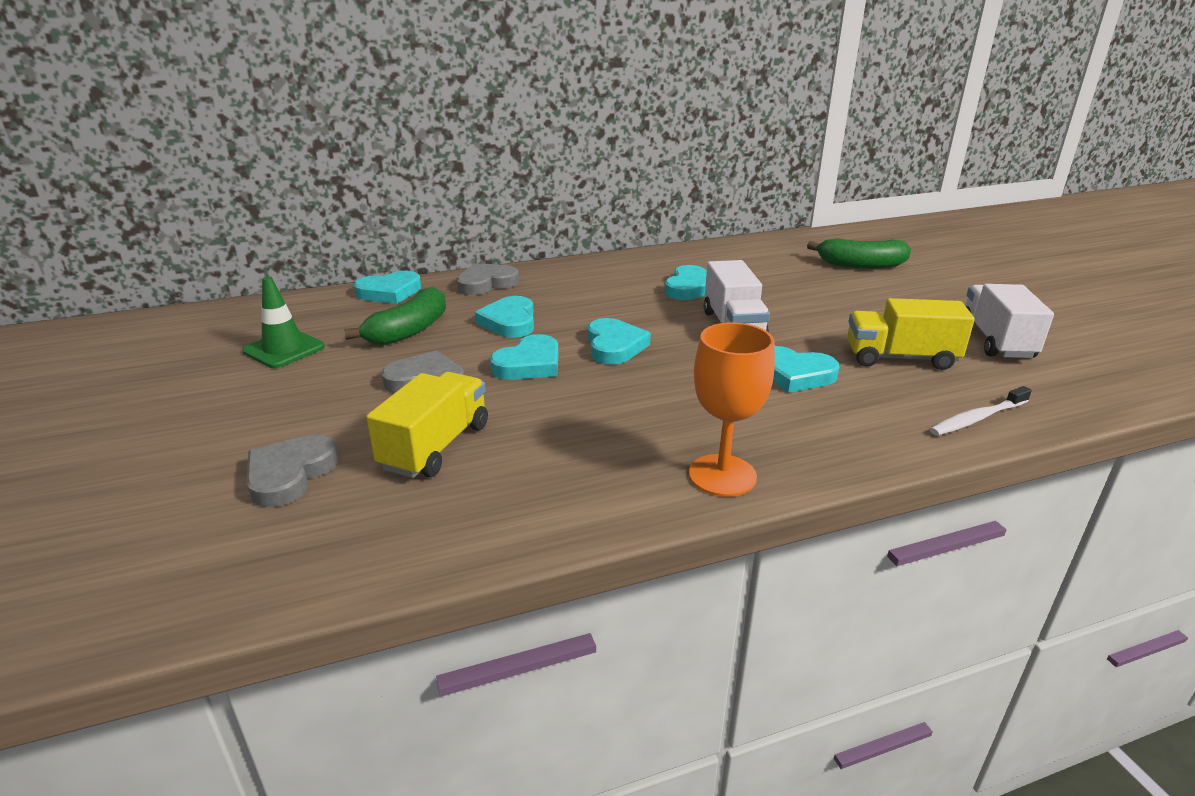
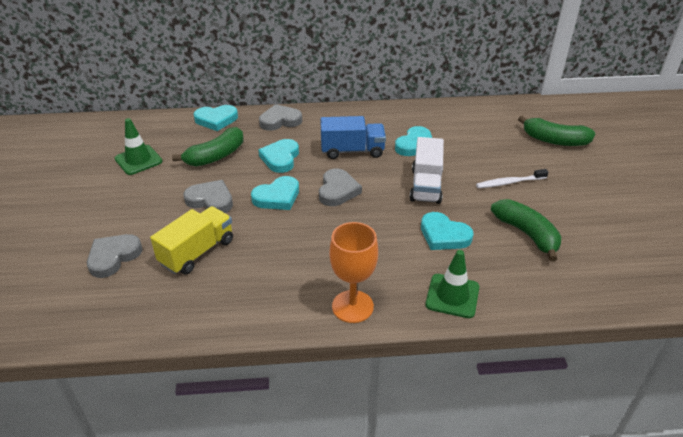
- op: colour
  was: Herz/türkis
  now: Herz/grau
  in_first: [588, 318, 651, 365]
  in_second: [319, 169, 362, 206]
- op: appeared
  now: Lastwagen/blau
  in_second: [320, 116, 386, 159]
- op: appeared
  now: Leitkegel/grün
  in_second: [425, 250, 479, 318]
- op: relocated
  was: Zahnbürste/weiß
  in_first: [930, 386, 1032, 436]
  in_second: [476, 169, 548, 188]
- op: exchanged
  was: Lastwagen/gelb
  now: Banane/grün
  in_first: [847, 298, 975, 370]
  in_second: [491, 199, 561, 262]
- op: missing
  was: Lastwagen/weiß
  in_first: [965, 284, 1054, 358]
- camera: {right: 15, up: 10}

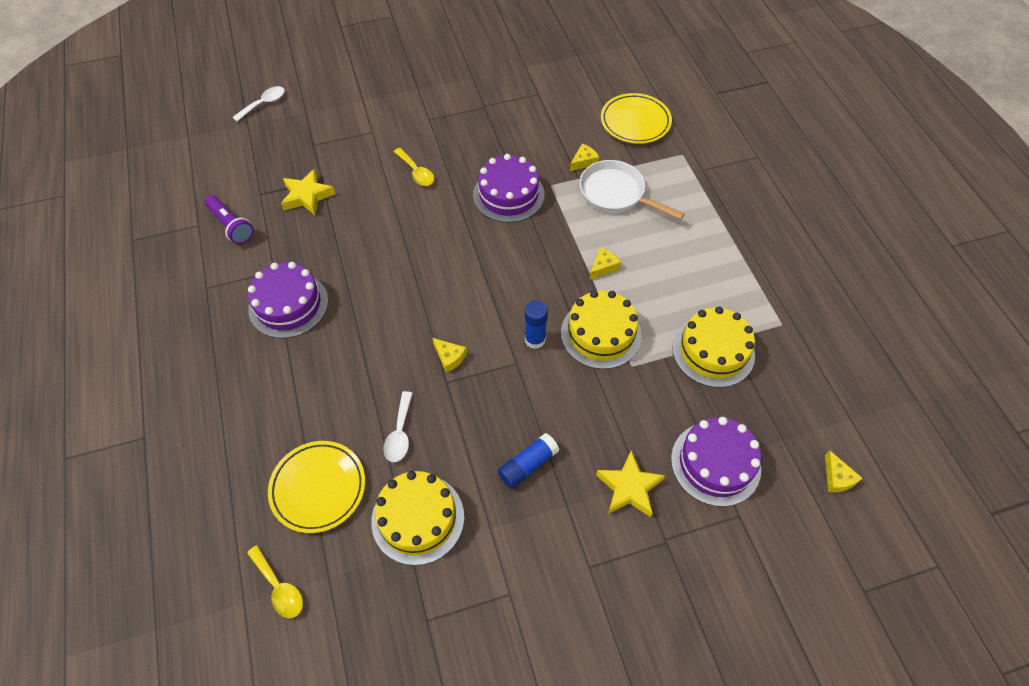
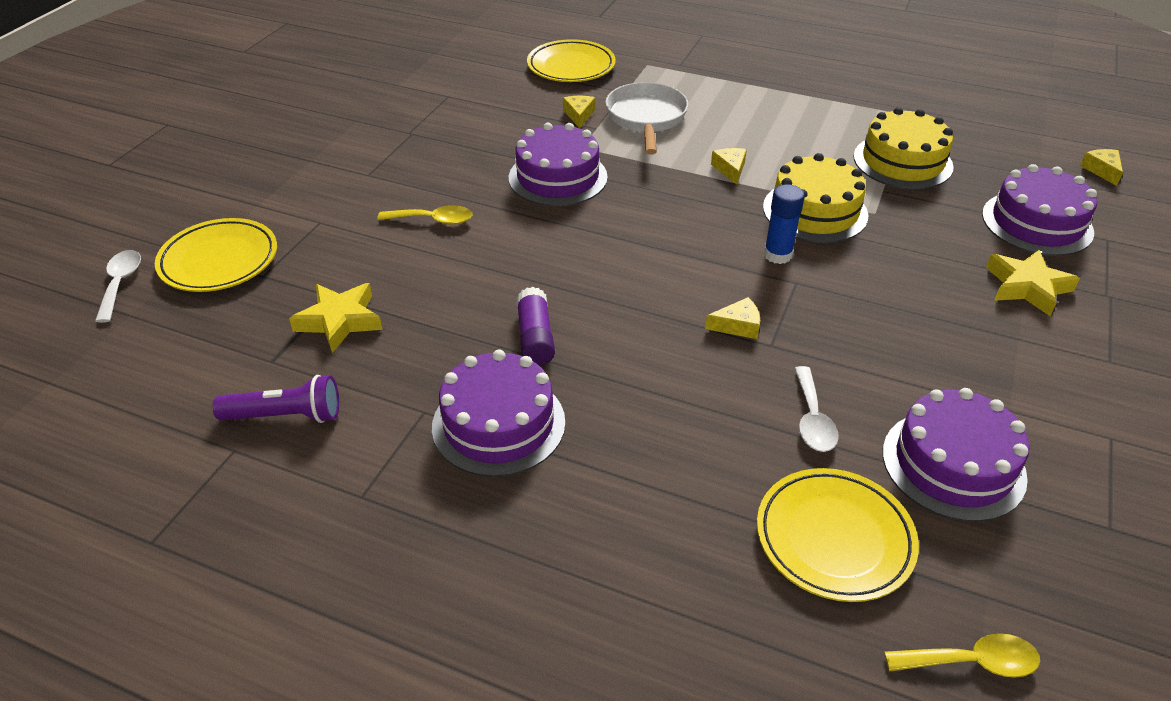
- op: appeared
  now: Teller/gelb
  in_second: [155, 218, 277, 292]
- op: appeared
  now: Klebestift/lila
  in_second: [516, 287, 555, 366]
- op: spun
  was: Pfanne/weiß
  in_first: [579, 160, 685, 220]
  in_second: [605, 82, 688, 154]
  clockwise: 105
- op: spun
  was: Löffel/weiß
  in_first: [384, 391, 413, 462]
  in_second: [794, 366, 839, 452]
  clockwise: 45
- op: colour
  was: Kuchen/gelb
  now: Kuchen/lila
  in_first: [371, 471, 464, 565]
  in_second: [883, 388, 1029, 522]
- op: spun
  was: Käse/gelb
  in_first: [825, 450, 862, 493]
  in_second: [1080, 149, 1123, 186]
  clockwise: -120
- op: missing
  was: Klebestift/blau
  in_first: [498, 433, 559, 489]
- camera: {right: -50, up: -15}

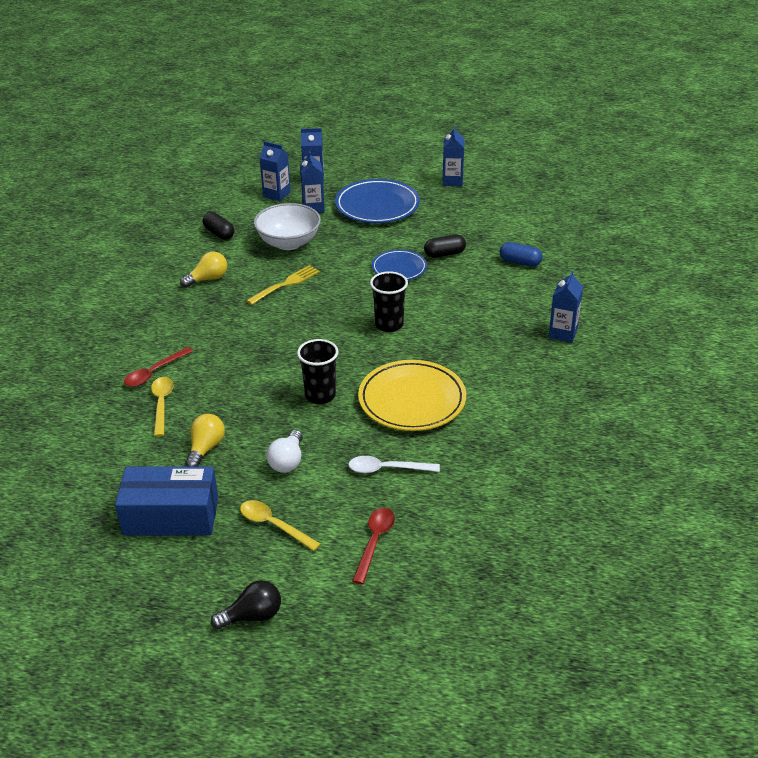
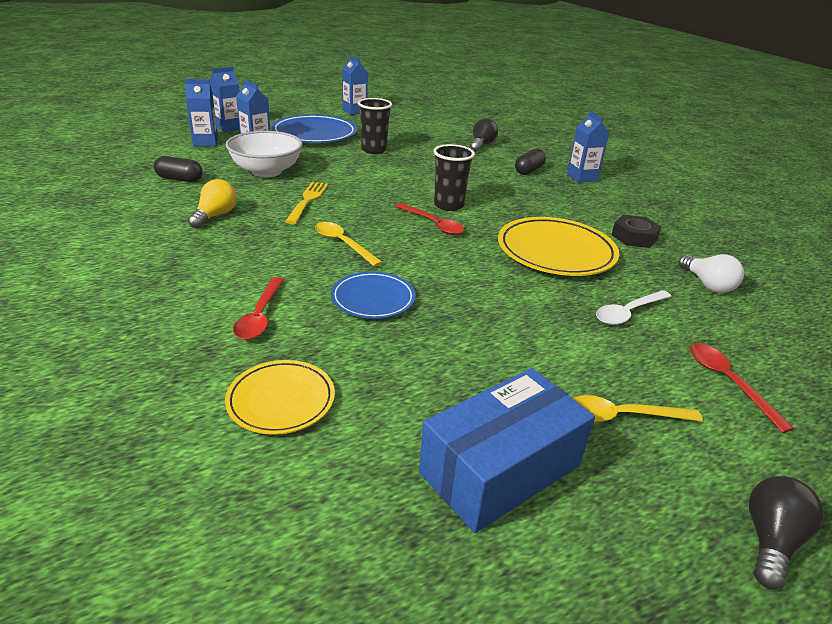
- op: appeared
  now: Teller/gelb
  in_second: [225, 360, 335, 435]
- op: relocated
  was: Löffel/gelb
  in_first: [151, 377, 174, 437]
  in_second: [315, 222, 383, 267]
- op: relocated
  was: Teller/blau
  in_first: [372, 250, 427, 280]
  in_second: [331, 272, 416, 319]
- op: relocated
  was: Becher/schwarz
  in_first: [297, 339, 339, 404]
  in_second: [358, 98, 392, 154]
- op: appeared
  now: Löffel/rot
  in_second: [395, 203, 464, 235]
- op: exchanged
  was: Kapsel/blau
  now: Glühbirne/schwarz
  in_first: [500, 242, 543, 267]
  in_second: [470, 118, 498, 152]
- op: relocated
  was: Kapsel/schwarz
  in_first: [424, 235, 466, 258]
  in_second: [515, 149, 546, 175]
- op: appeared
  now: Sechskantmutter/schwarz
  in_second: [611, 215, 661, 248]
- op: relocated
  was: Glühbirne/weiß
  in_first: [267, 430, 303, 473]
  in_second: [679, 254, 744, 293]
- op: missing
  was: Glühbirne/gelb
  in_first: [185, 414, 225, 466]
- camera: {right: -40, up: -5}

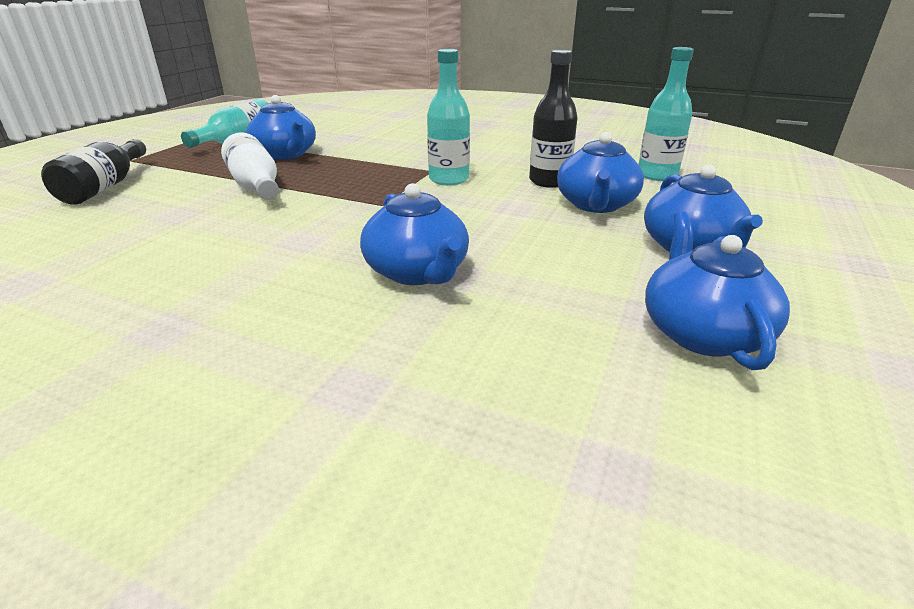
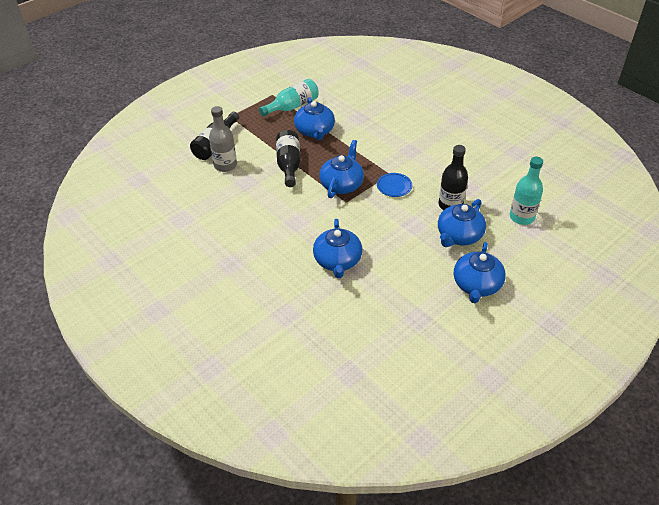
- op: appeared
  now: Flasche/grau
  in_second: [209, 106, 237, 172]
- op: colour
  was: Flasche/weiß
  now: Flasche/schwarz
  in_first: [221, 132, 279, 200]
  in_second: [276, 130, 301, 187]
- op: relocated
  was: Teekanne/blau
  in_first: [645, 212, 790, 370]
  in_second: [319, 140, 364, 198]
- op: exchanged
  was: Flasche/türkis
  now: Teller/blau
  in_first: [427, 49, 470, 185]
  in_second: [377, 173, 412, 197]
- camera: {right: 25, up: 15}

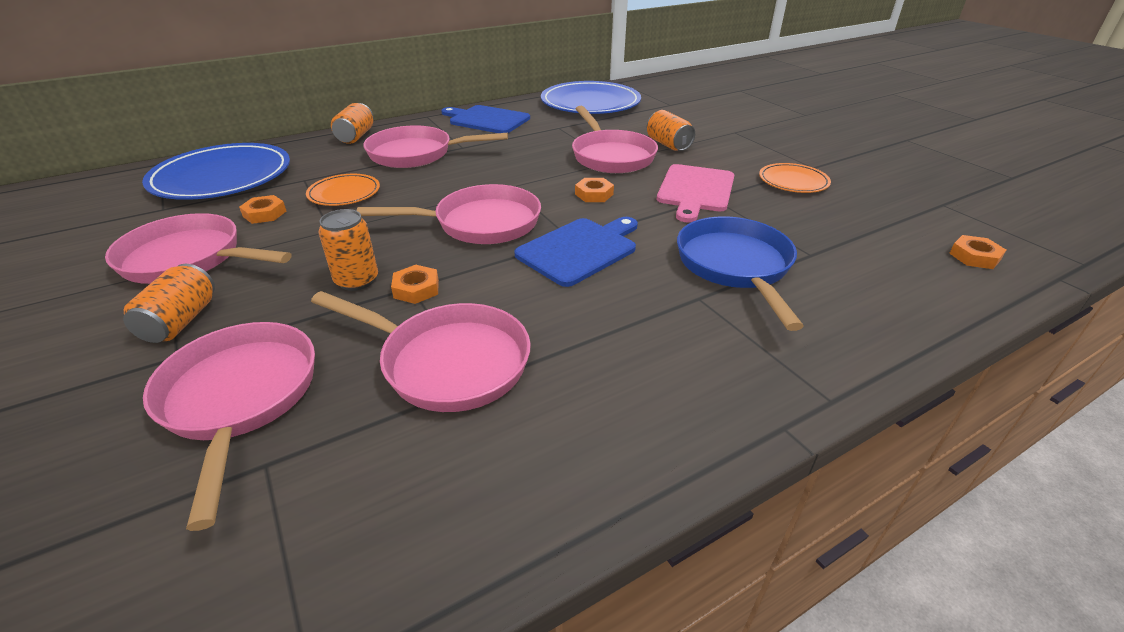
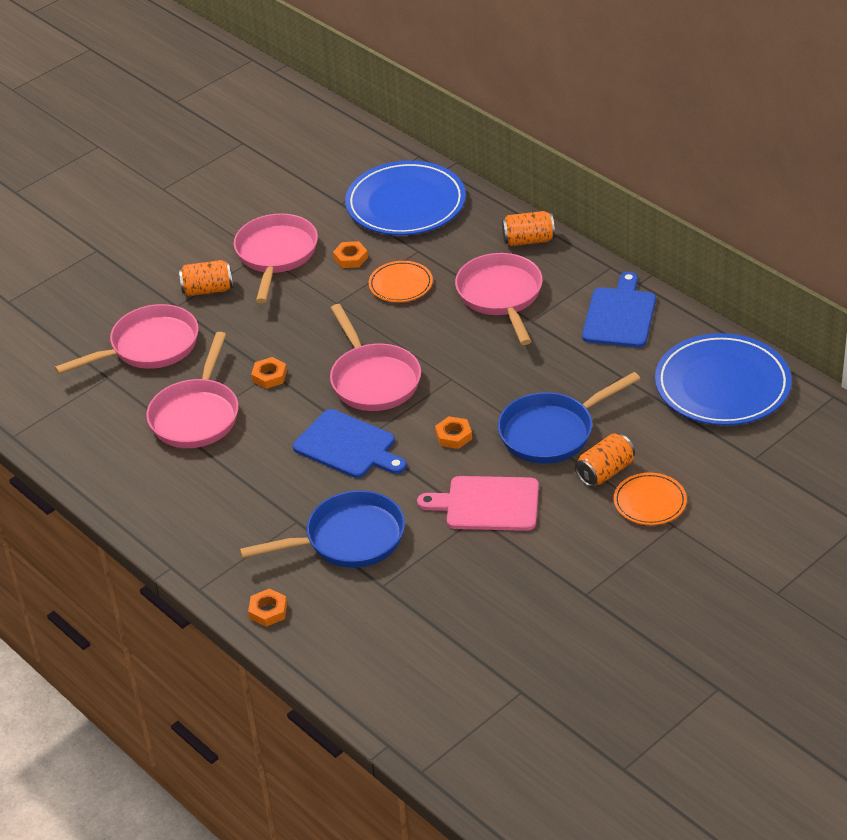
- op: relocated
  was: Sechskantmutter/orange
  in_first: [949, 235, 1006, 269]
  in_second: [248, 588, 287, 627]
- op: colour
  was: Pfanne/rosa
  now: Pfanne/blau
  in_first: [572, 106, 658, 173]
  in_second: [498, 372, 640, 464]
- op: relocated
  was: Teller/orange
  in_first: [759, 163, 831, 193]
  in_second: [614, 472, 687, 525]
- op: missing
  was: Dose/orange
  in_first: [318, 209, 378, 291]
- camera: {right: 80, up: 5}

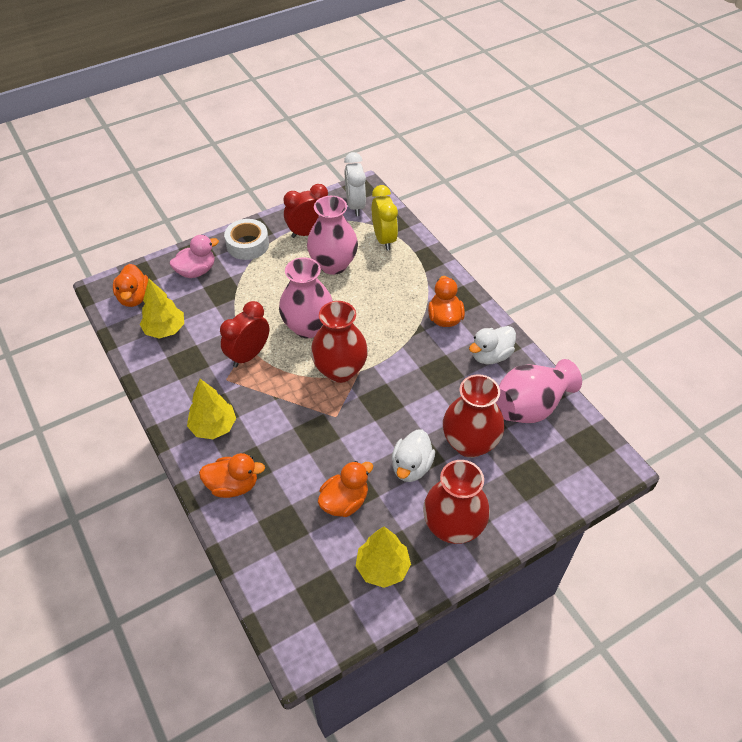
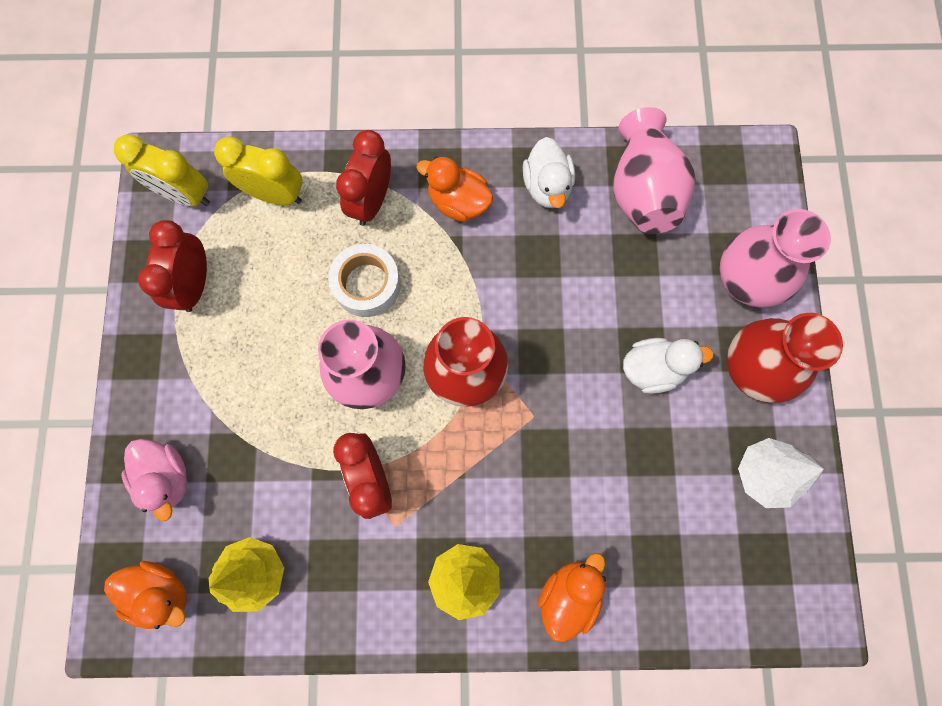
- op: colour
  was: Wecker/weiß
  now: Wecker/gelb
  in_first: [344, 152, 366, 216]
  in_second: [114, 134, 210, 207]
- op: spun
  was: Ente/rosa
  in_first: [170, 235, 219, 278]
  in_second: [121, 439, 187, 521]
  clockwise: 150
- op: relocated
  was: Klebeband/weiß
  in_first: [224, 219, 269, 260]
  in_second: [328, 244, 401, 317]
- op: appeared
  now: Wecker/rot
  in_second: [336, 130, 391, 226]
- op: spun
  was: Ente/weiß
  in_first: [391, 429, 435, 482]
  in_second: [623, 338, 714, 394]
  clockwise: -60
- op: relocated
  was: Vase/rosa
  in_first: [307, 196, 358, 275]
  in_second: [720, 209, 831, 308]
- op: colour
  was: Baum/gelb
  now: Baum/weiß
  in_first: [356, 527, 411, 588]
  in_second: [738, 438, 824, 508]
- op: missing
  was: Ente/orange
  in_first: [318, 461, 373, 517]
- op: missing
  was: Vase/rot
  in_first: [443, 374, 504, 458]
- camera: {right: -60, up: 25}

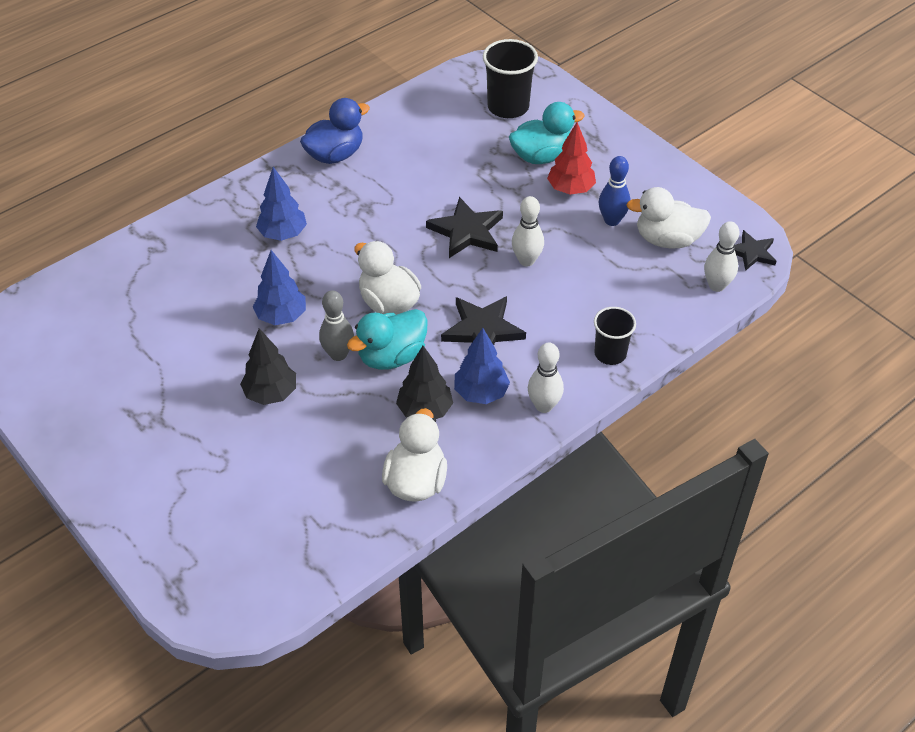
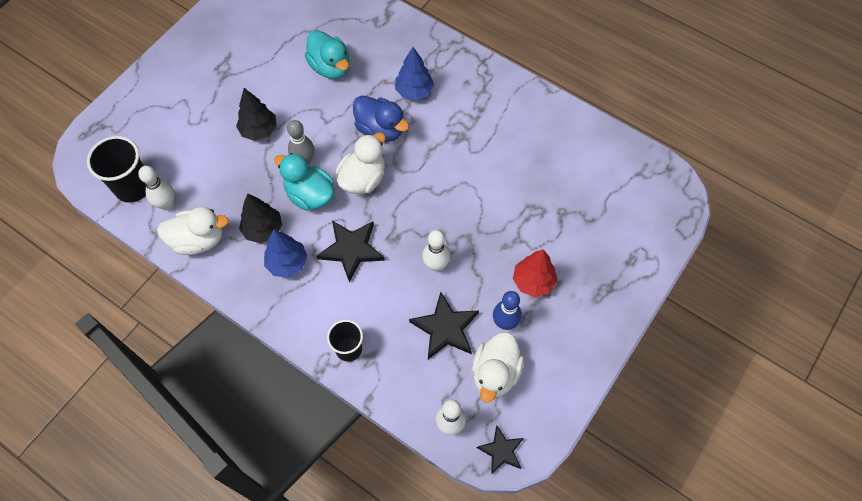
- op: relocated
  was: Becher/schwarz
  in_first: [483, 39, 538, 118]
  in_second: [87, 136, 146, 203]
- op: relocated
  was: Bowlingkegel/weiß
  in_first: [528, 343, 564, 413]
  in_second: [138, 166, 175, 210]
- op: relocated
  was: Ente/türkis
  in_first: [509, 102, 585, 164]
  in_second: [305, 30, 350, 79]
- op: relocated
  was: Ente/blau
  in_first: [300, 98, 370, 164]
  in_second: [353, 96, 409, 142]
- op: relocated
  was: Stern/schwarz
  in_first: [426, 197, 503, 258]
  in_second: [409, 292, 479, 359]
- op: spun
  was: Ente/weiß
  in_first: [626, 187, 711, 249]
  in_second: [472, 332, 524, 403]
  clockwise: -150
- op: missing
  was: Baum/blau
  in_first: [253, 250, 306, 325]
- camera: {right: 75, up: 15}

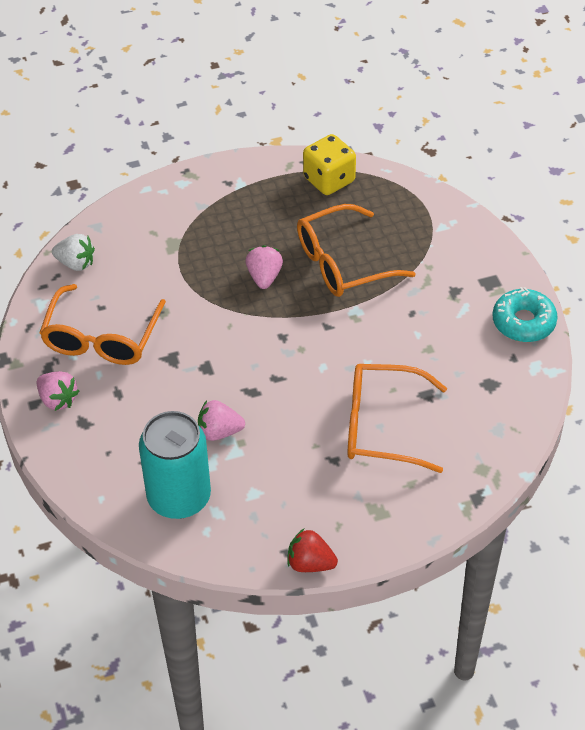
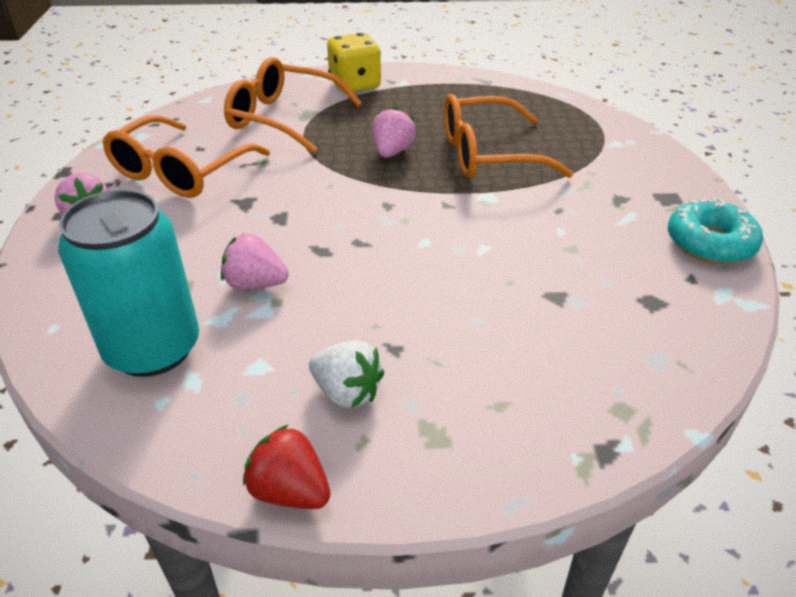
- op: relocated
  was: Brille/orange
  in_first: [348, 364, 447, 473]
  in_second: [224, 57, 362, 154]
- op: relocated
  was: Erdbeere/weiß
  in_first: [52, 234, 95, 271]
  in_second: [309, 340, 384, 408]
- op: relocated
  was: Spielwürfel/gelb
  in_first: [303, 134, 356, 195]
  in_second: [327, 33, 381, 93]
- camera: {right: 15, up: -10}

